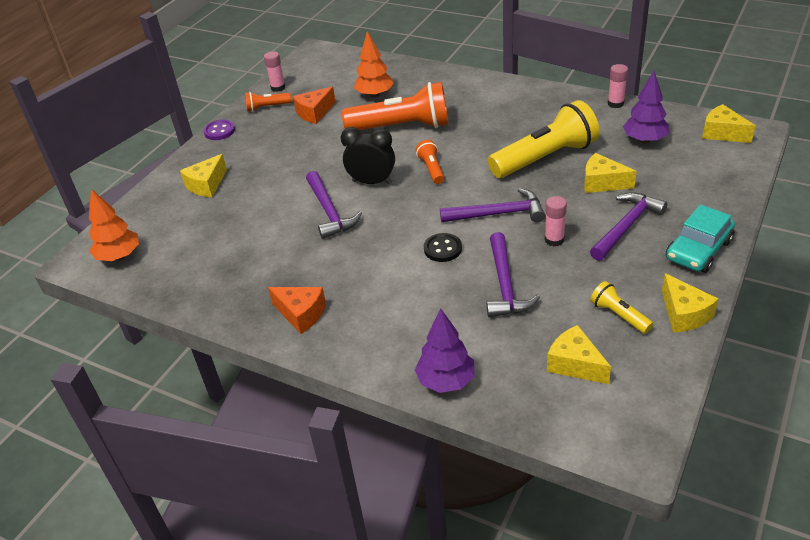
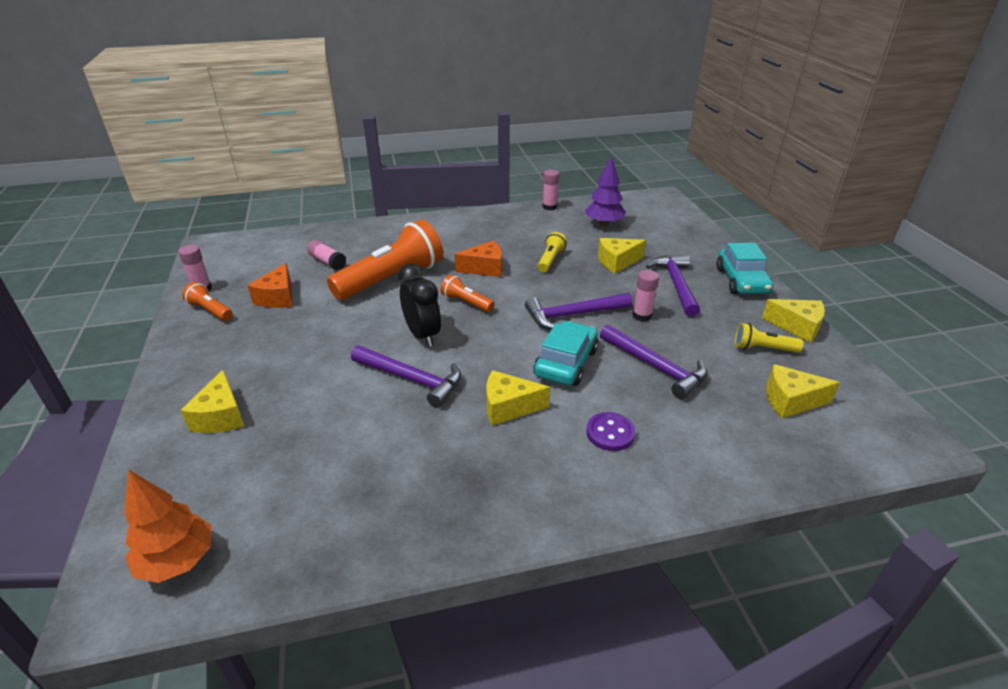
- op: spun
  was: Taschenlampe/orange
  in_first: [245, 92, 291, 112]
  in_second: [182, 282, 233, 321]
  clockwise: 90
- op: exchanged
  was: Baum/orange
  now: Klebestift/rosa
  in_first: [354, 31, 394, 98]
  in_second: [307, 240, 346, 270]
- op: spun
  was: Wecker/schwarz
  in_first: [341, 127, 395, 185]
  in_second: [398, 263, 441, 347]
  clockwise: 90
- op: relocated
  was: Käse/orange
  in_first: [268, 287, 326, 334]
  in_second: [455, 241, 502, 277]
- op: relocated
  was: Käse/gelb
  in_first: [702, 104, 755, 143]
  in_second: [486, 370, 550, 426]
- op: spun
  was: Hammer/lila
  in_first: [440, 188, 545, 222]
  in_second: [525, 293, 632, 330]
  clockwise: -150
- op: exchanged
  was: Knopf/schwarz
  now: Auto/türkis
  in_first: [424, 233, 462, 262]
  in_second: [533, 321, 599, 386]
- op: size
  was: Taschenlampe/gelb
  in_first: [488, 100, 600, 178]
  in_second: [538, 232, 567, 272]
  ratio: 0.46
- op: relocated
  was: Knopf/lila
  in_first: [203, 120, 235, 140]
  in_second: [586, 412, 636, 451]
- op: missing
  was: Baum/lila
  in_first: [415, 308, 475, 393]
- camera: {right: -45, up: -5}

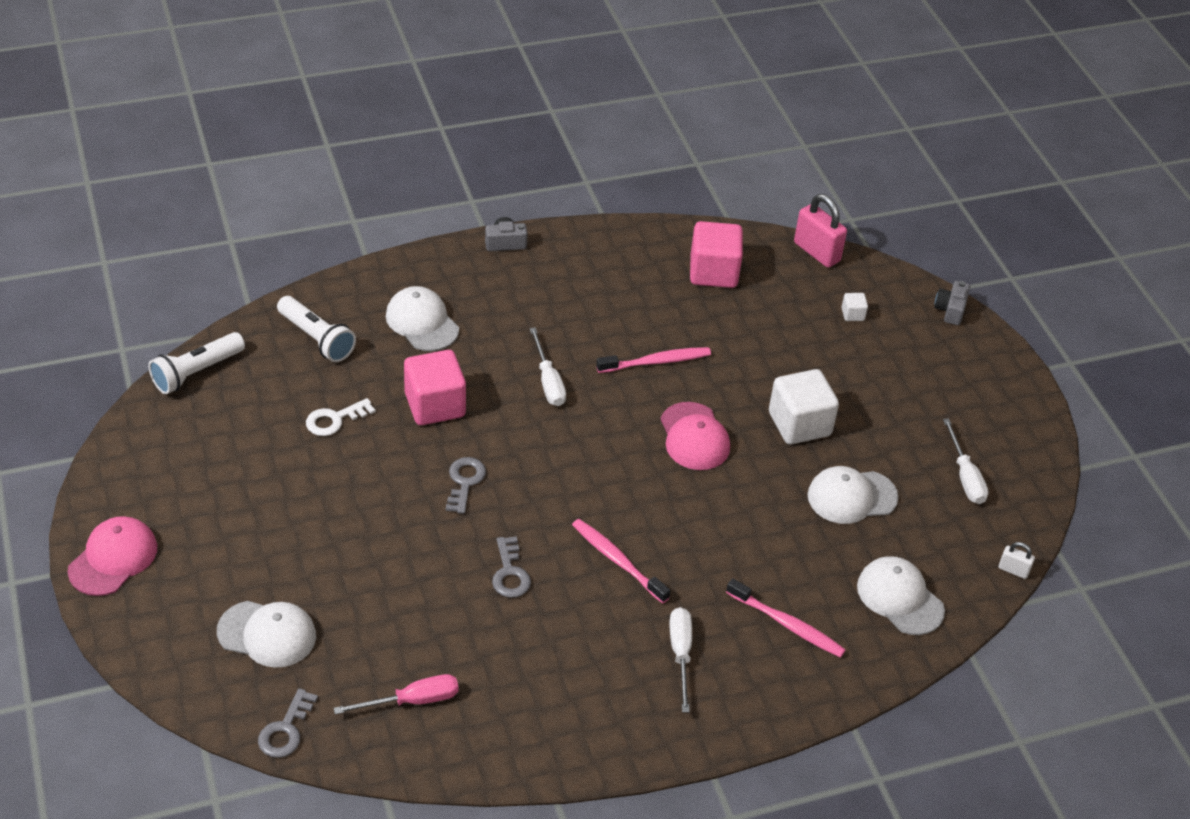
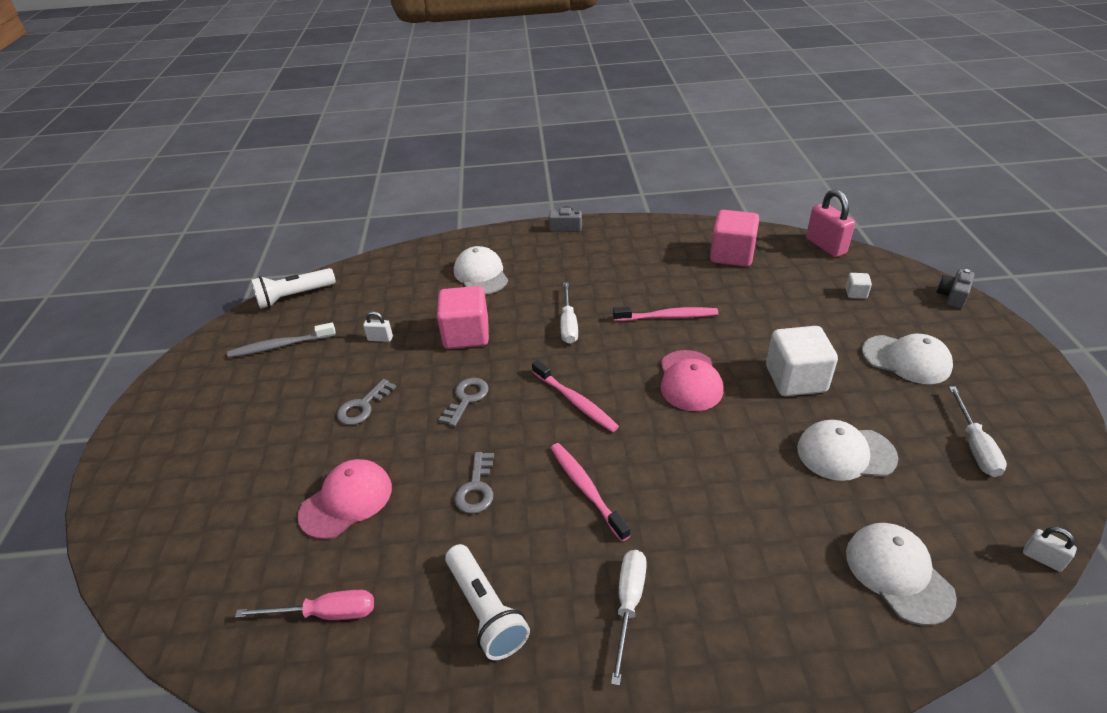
- op: appeared
  now: Zahnbürste/grau
  in_second: [227, 323, 336, 358]
- op: relocated
  was: Kappe/rosa
  in_first: [68, 516, 157, 596]
  in_second: [297, 459, 392, 539]
- op: relocated
  was: Schlüssel/grau
  in_first: [258, 688, 318, 758]
  in_second: [337, 379, 396, 425]
- op: exchanged
  was: Schlüssel/weiß
  now: Vorhängeschloss/weiß
  in_first: [306, 398, 376, 436]
  in_second: [363, 311, 393, 342]
- op: relocated
  was: Taschenlampe/weiß
  in_first: [277, 296, 356, 362]
  in_second: [445, 544, 530, 660]
- op: relocated
  was: Zahnbürste/rosa
  in_first: [726, 578, 846, 658]
  in_second: [532, 360, 619, 432]
- op: relocated
  was: Kappe/weiß
  in_first: [217, 601, 316, 668]
  in_second: [862, 334, 953, 384]
- camera: {right: 20, up: -5}

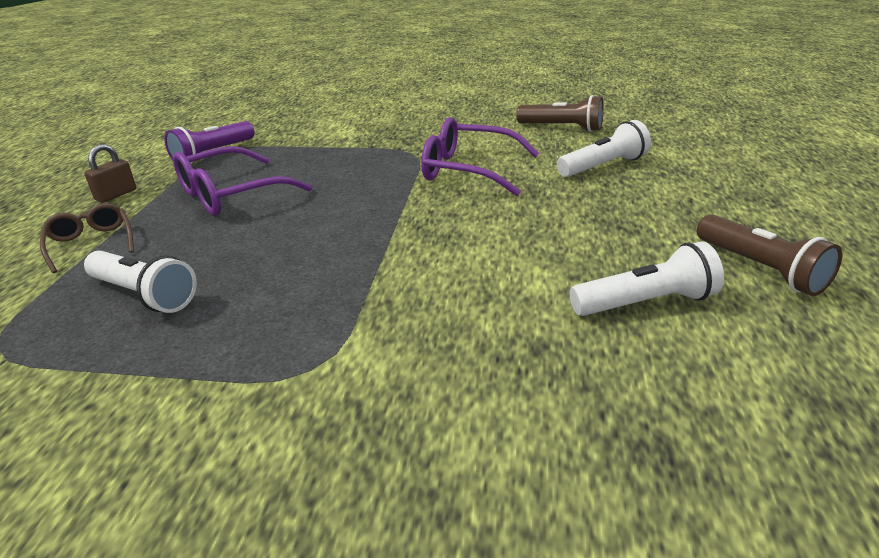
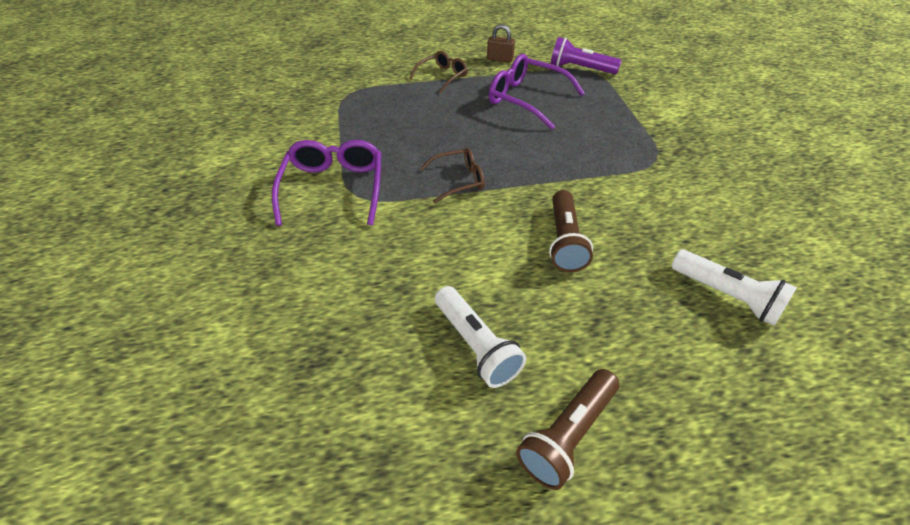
- op: relocated
  was: Brille/lila
  in_first: [421, 117, 539, 196]
  in_second: [272, 140, 381, 226]
- op: appeared
  now: Brille/braun
  in_second: [419, 148, 485, 203]
- op: relocated
  was: Taschenlampe/braun
  in_first: [516, 95, 604, 132]
  in_second: [549, 190, 593, 272]
- op: missing
  was: Taschenlampe/weiß
  in_first: [84, 251, 197, 313]
- camera: {right: 70, up: 15}

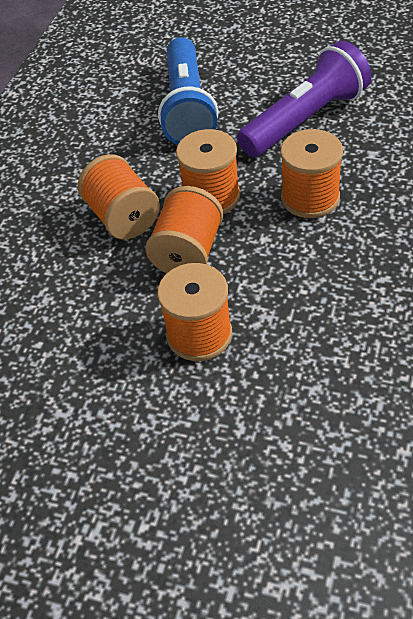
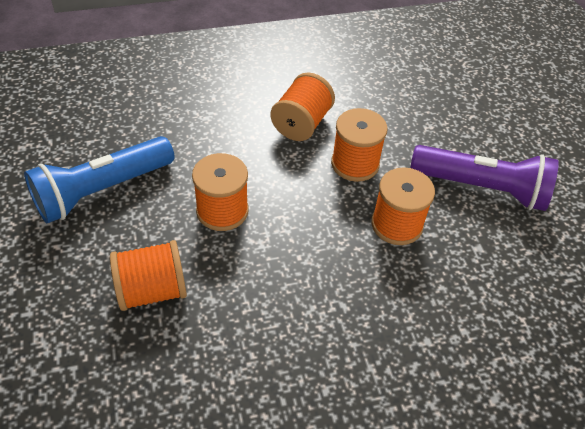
- op: relocated
  was: Taschenlampe/blau
  in_first: [158, 37, 218, 145]
  in_second: [24, 136, 175, 223]
- op: relocated
  was: Garnrolle/orange
  in_first: [145, 186, 223, 273]
  in_second: [110, 240, 187, 311]
- camera: {right: 50, up: 0}

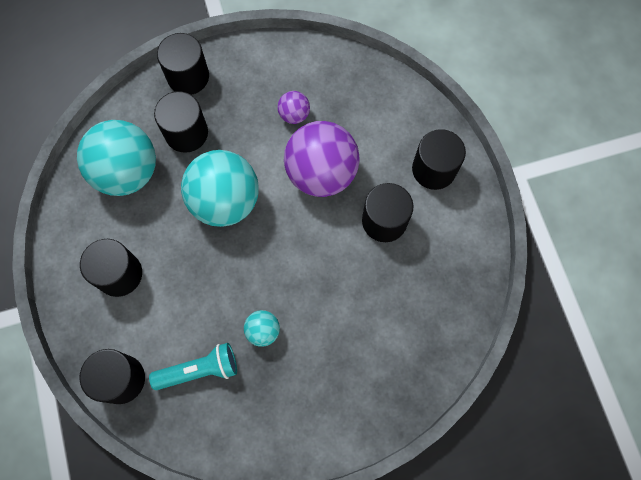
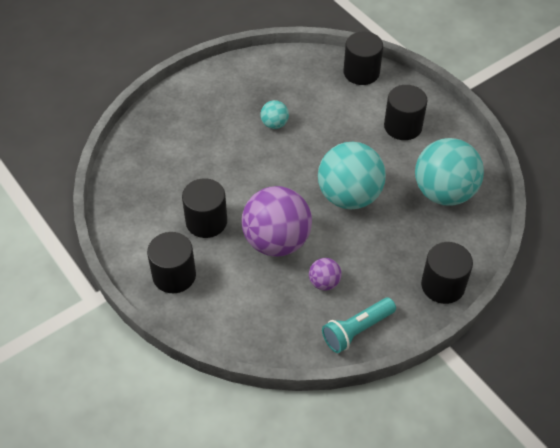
- op: relocated
  was: Taschenlampe/türkis
  in_first: [149, 343, 237, 390]
  in_second: [322, 298, 396, 353]
- op: missing
  was: Vollzylinder/schwarz
  in_first: [154, 91, 208, 153]
- camera: {right: 160, up: -20}

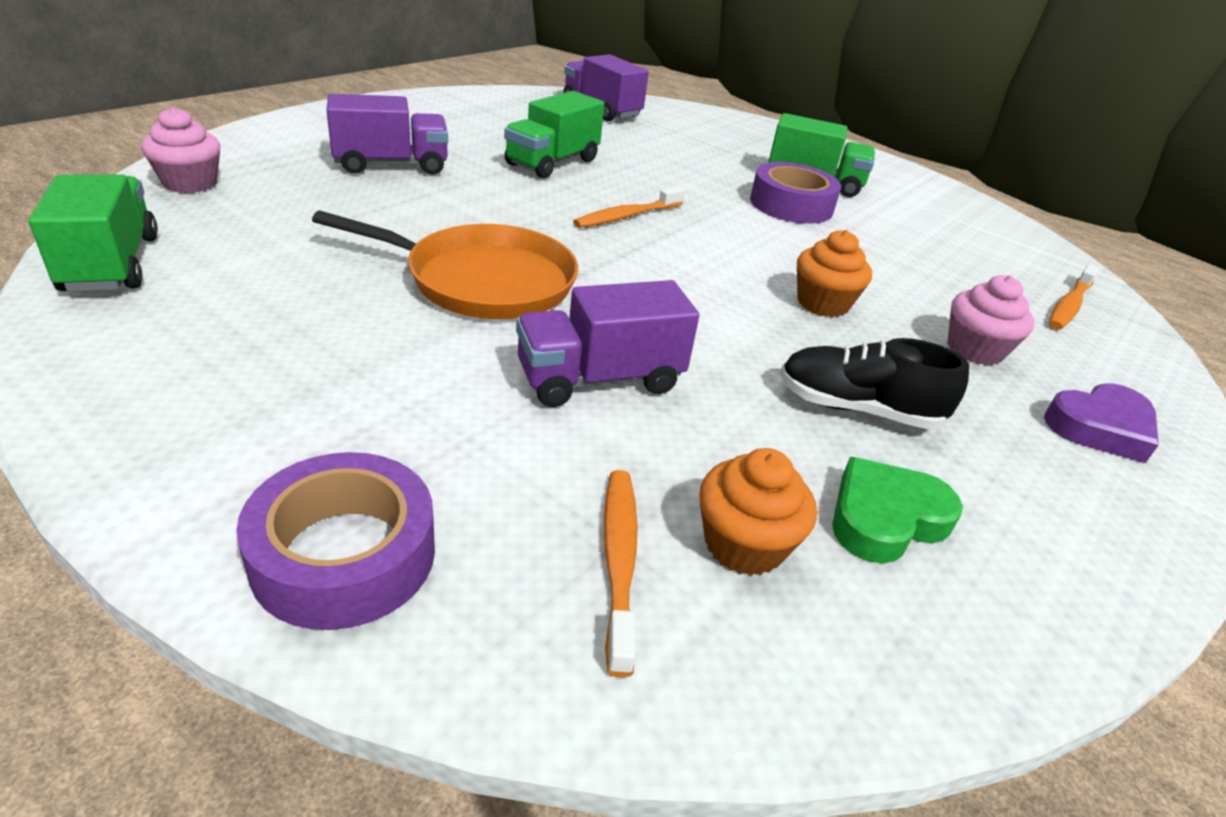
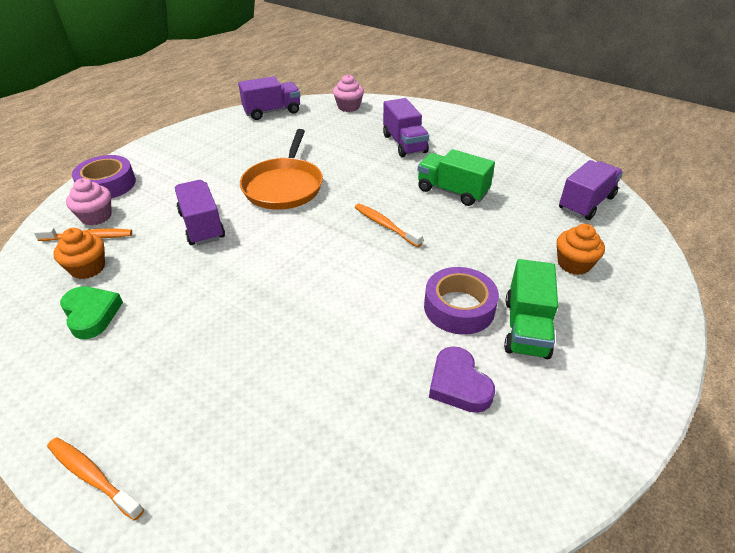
- op: relocated
  was: Zahnbürste/orange
  in_first: [1049, 264, 1100, 329]
  in_second: [47, 438, 144, 521]
- op: relocated
  was: Muffin/rosa
  in_first: [948, 275, 1034, 365]
  in_second: [66, 178, 112, 225]
- op: colour
  was: Lastwagen/grün
  now: Lastwagen/lila
  in_first: [28, 175, 158, 292]
  in_second: [238, 76, 300, 120]
- op: relocated
  was: Herz/lila
  in_first: [1044, 383, 1159, 463]
  in_second: [429, 346, 495, 413]
- op: relocated
  was: Muffin/orange
  in_first: [797, 230, 872, 317]
  in_second: [557, 224, 605, 275]
- op: missing
  was: Schuh/schwarz
  in_first: [780, 338, 969, 430]
- camera: {right: 90, up: 5}

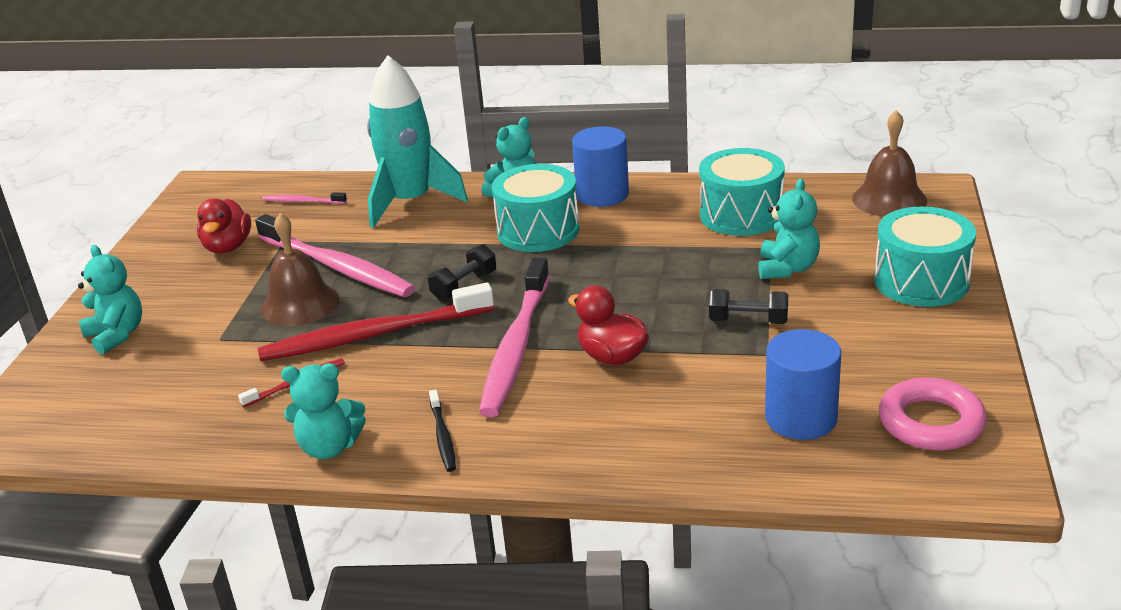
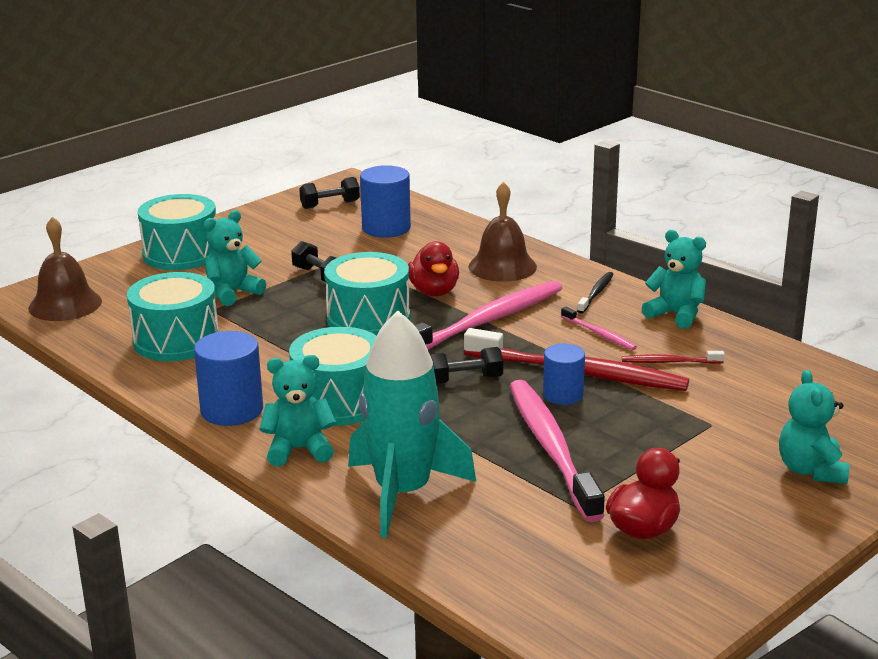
- op: exchanged
  was: Ring/rosa
  now: Hantel/schwarz
  in_first: [879, 377, 987, 451]
  in_second: [299, 177, 360, 209]
- op: appeared
  now: Trommel/türkis
  in_second: [324, 252, 410, 336]
- op: relocated
  was: Glocke/braun
  in_first: [261, 213, 339, 326]
  in_second: [468, 182, 537, 282]
- op: appeared
  now: Vollzylinder/blau
  in_second: [543, 344, 585, 405]
- op: relocated
  was: Zahnbürste/rosa
  in_first: [263, 192, 347, 204]
  in_second: [561, 307, 637, 350]
- camera: {right: -145, up: -5}

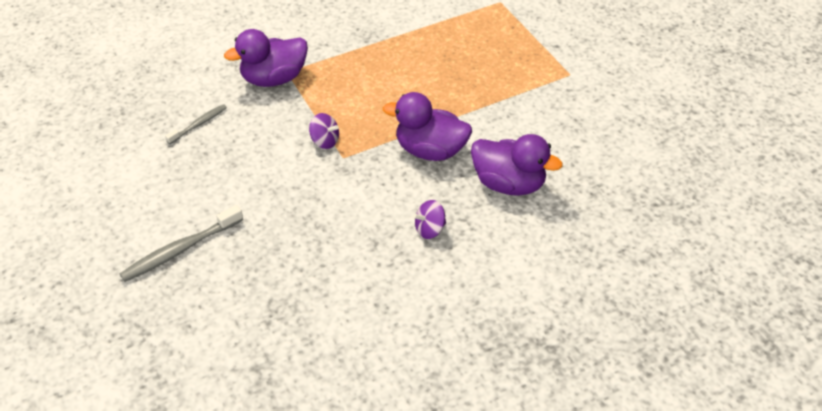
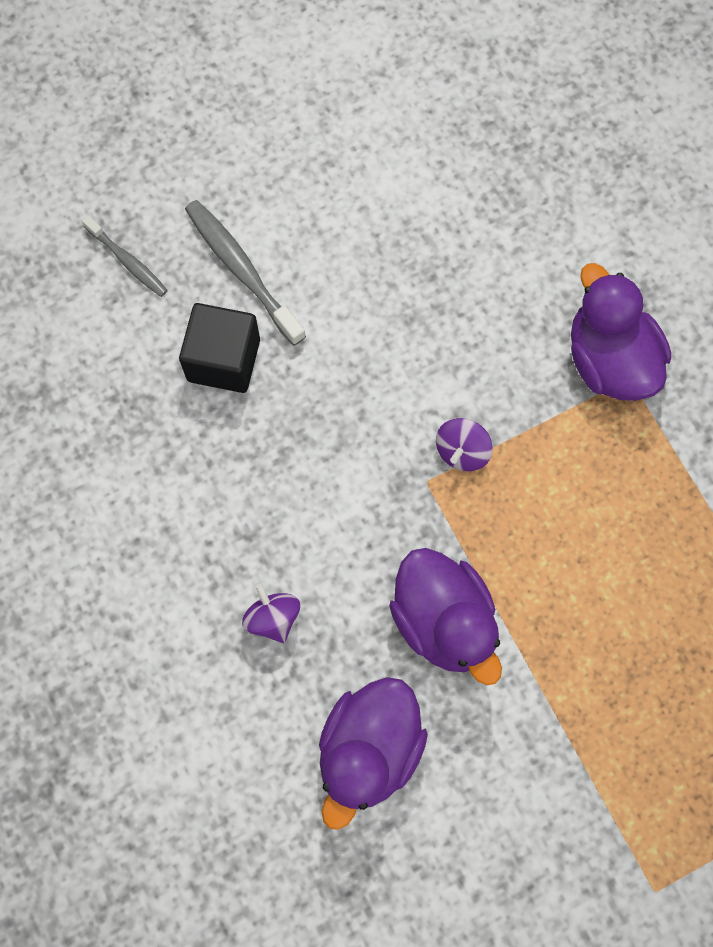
- op: relocated
  was: Zahnbürste/grau
  in_first: [165, 104, 227, 144]
  in_second: [82, 215, 168, 297]
- op: appeared
  now: Kubus/schwarz
  in_second: [179, 303, 260, 393]
- op: spun
  was: Ente/lila
  in_first: [383, 92, 472, 161]
  in_second: [389, 548, 502, 685]
  clockwise: 135
- camera: {right: 90, up: 25}

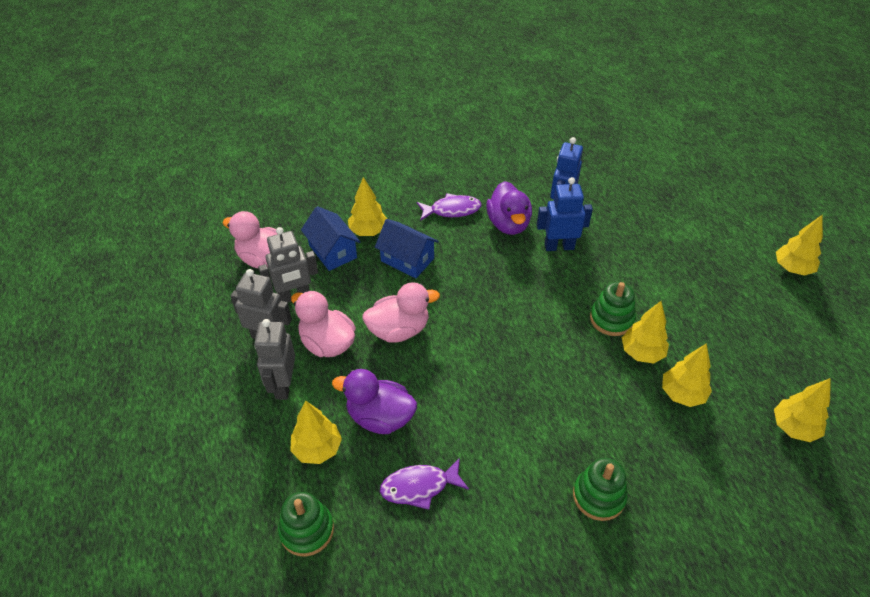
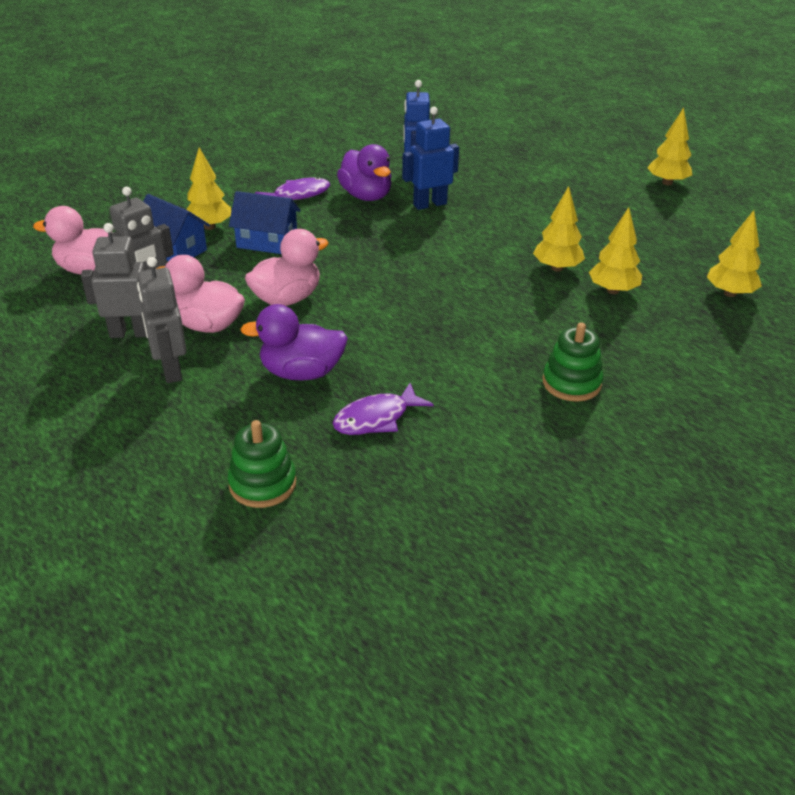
- op: missing
  was: Baum/gelb
  in_first: [290, 400, 342, 464]
- op: missing
  was: Stapelspielzeug/grün
  in_first: [590, 282, 636, 336]
- camera: {right: -20, up: -10}

